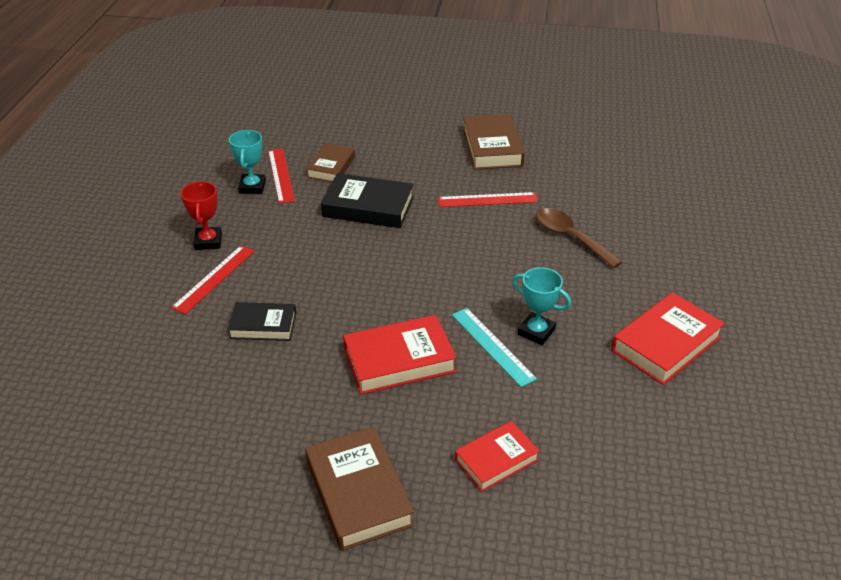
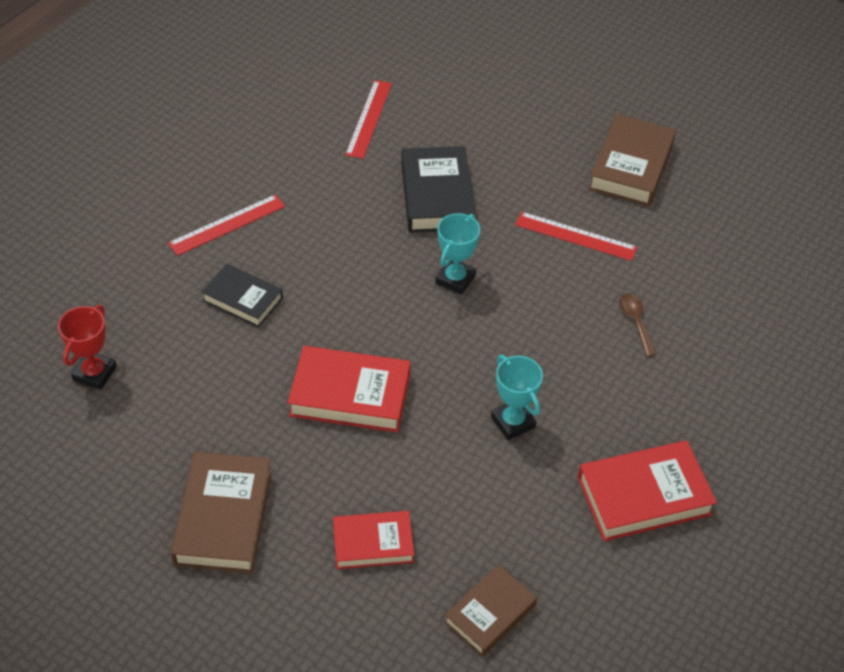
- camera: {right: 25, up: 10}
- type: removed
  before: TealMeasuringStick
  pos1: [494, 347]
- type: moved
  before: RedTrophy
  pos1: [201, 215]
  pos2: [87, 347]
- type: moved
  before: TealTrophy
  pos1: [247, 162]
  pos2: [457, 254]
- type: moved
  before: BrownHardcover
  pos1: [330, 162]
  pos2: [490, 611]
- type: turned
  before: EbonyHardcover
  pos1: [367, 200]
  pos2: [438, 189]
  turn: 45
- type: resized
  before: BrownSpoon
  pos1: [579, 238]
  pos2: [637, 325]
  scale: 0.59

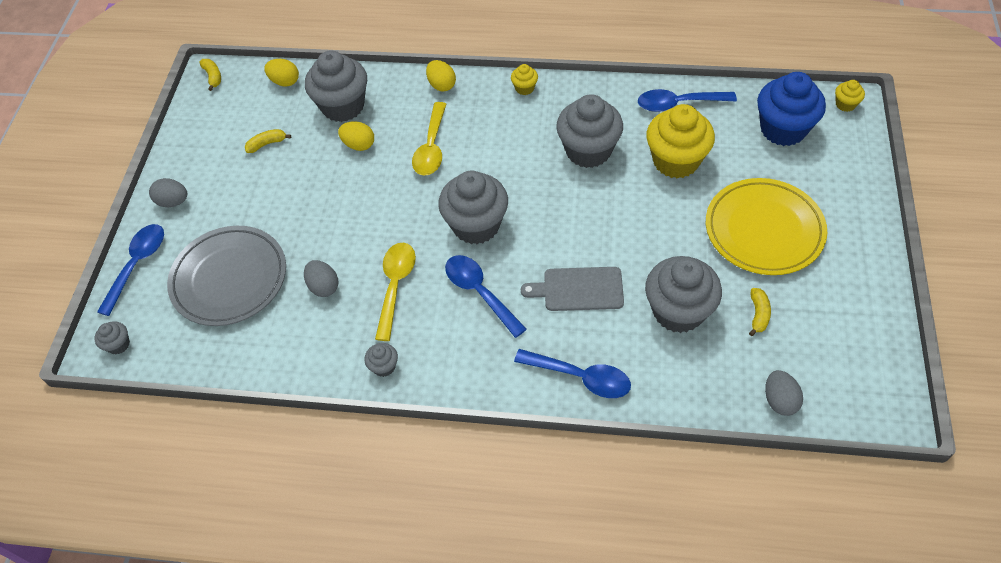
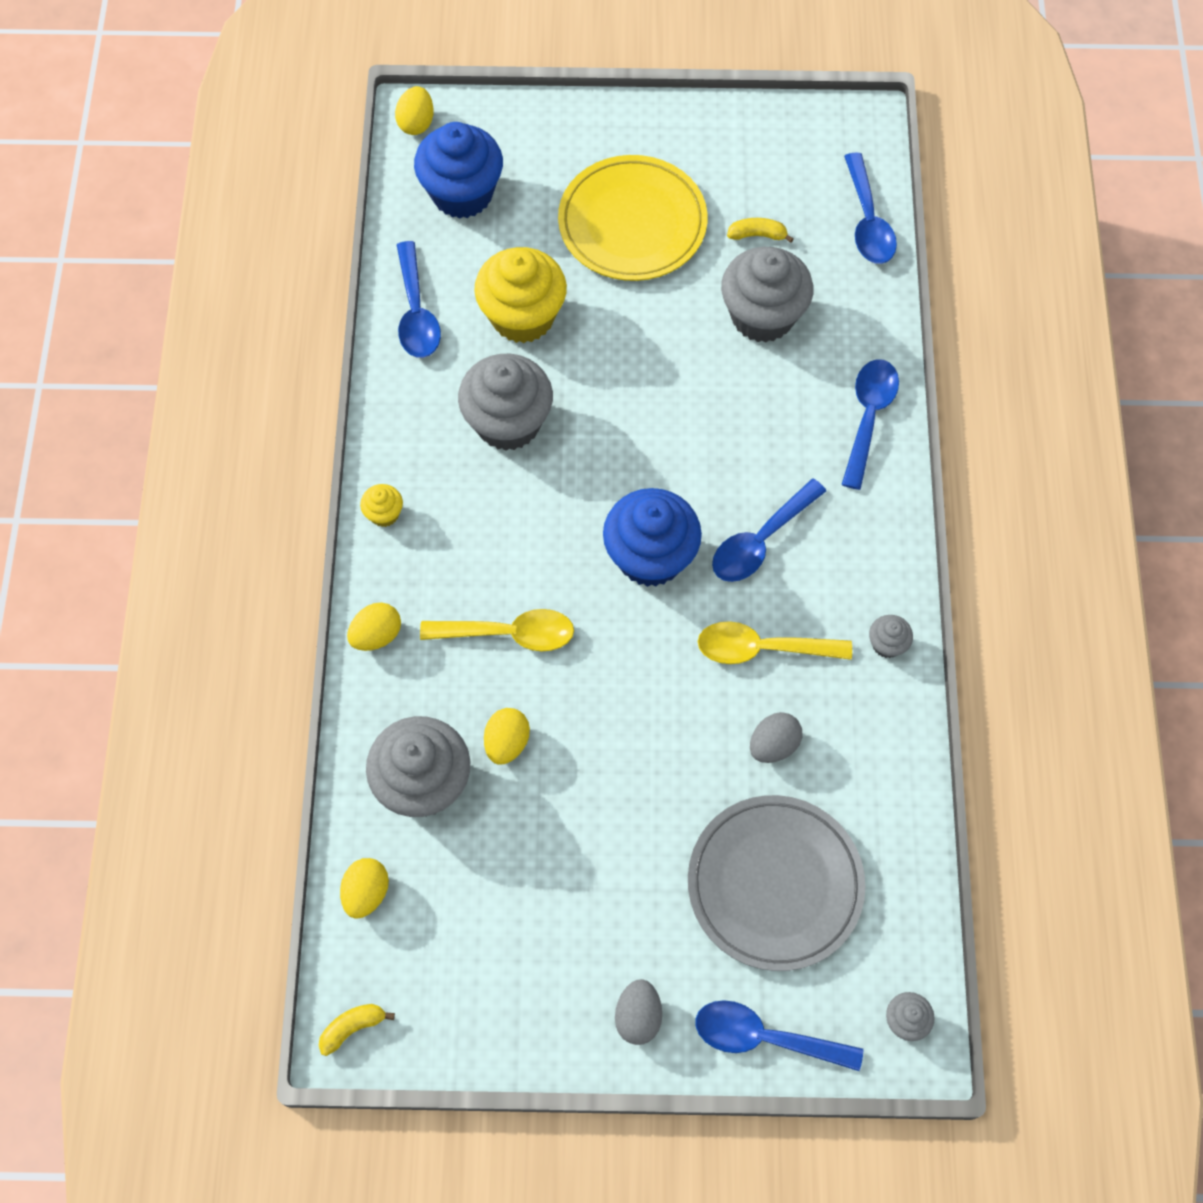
- camera: {right: -100, up: 10}
- type: removed
  before: YellowBanana
  pos1: [268, 141]
- type: removed
  before: AshGreyChoppingBoard
  pos1: [572, 289]
- type: replaced
  before: AshGreyToyEgg
  after: CobaltSpoon
  pos1: [784, 393]
  pos2: [870, 208]
- type: replaced
  before: YellowFairyCake
  after: YellowToyEgg
  pos1: [850, 96]
  pos2: [414, 110]
- type: recoloured
  before: AshGreyFairyCake
  after: CobaltFairyCake
  pos1: [473, 207]
  pos2: [652, 537]

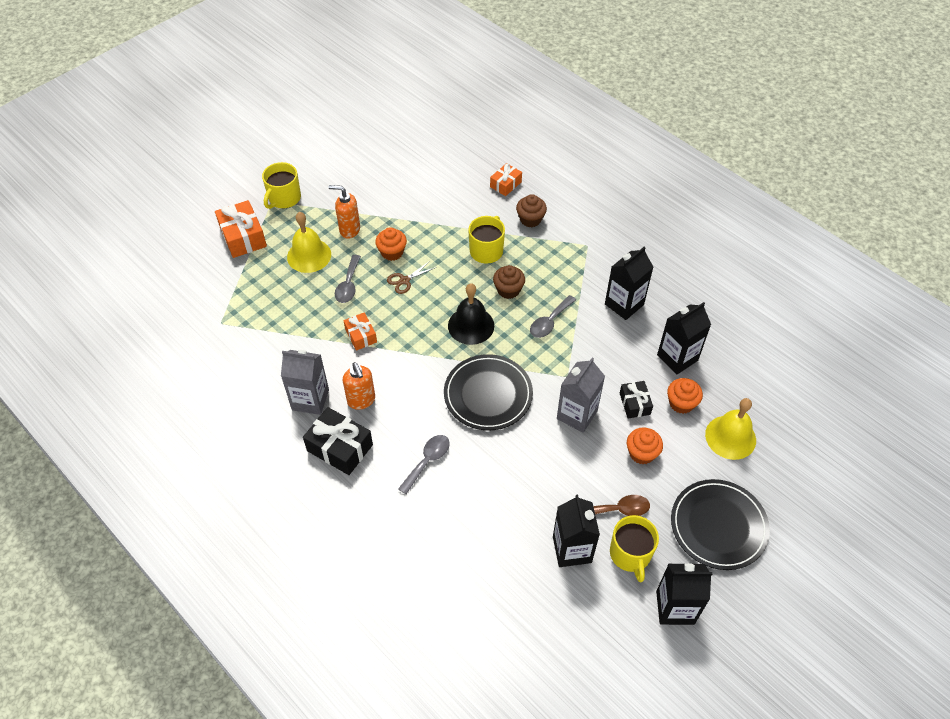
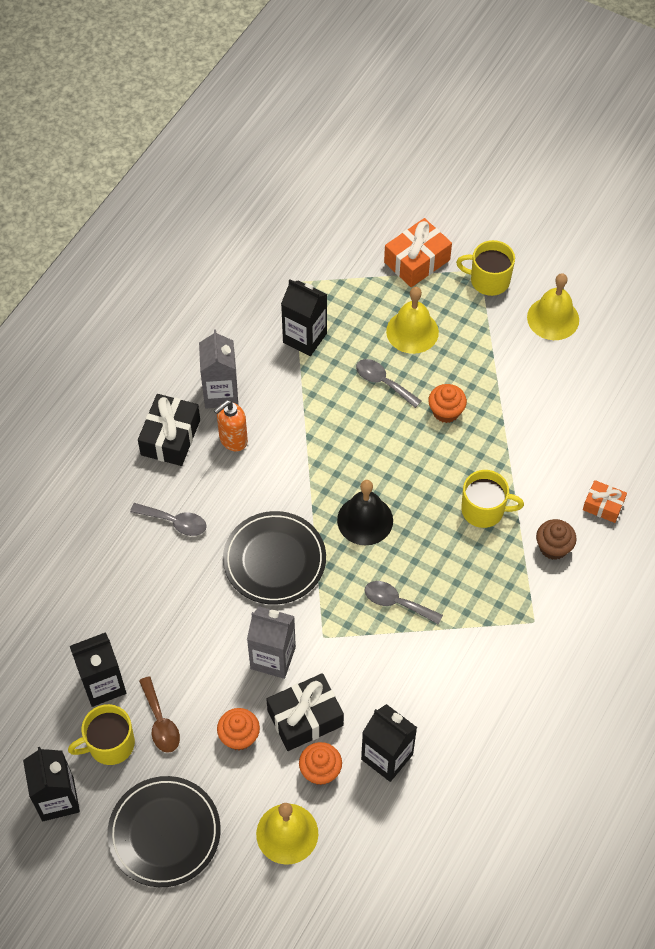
- camera: {right: 75, up: 5}
- type: removed
  before: OrangeColouredPumpBottle
  pos1: [344, 212]
- type: removed
  before: OrangeColouredWrappedGift
  pos1: [360, 331]
- type: removed
  before: BrownScissors
  pos1: [411, 277]
- type: removed
  before: BrownFairyCake
  pos1: [509, 282]
- type: added
  after: YellowBell
  pos2: [553, 306]
- type: moved
  before: EbonyCarton
  pos1: [629, 283]
  pos2: [304, 317]
- type: turned
  before: AshGreySpoon
  pos1: [348, 279]
  pos2: [388, 383]
  turn: 45
- type: resized
  before: EbonyWrappedGift
  pos1: [636, 400]
  pos2: [305, 712]
  scale: 1.67

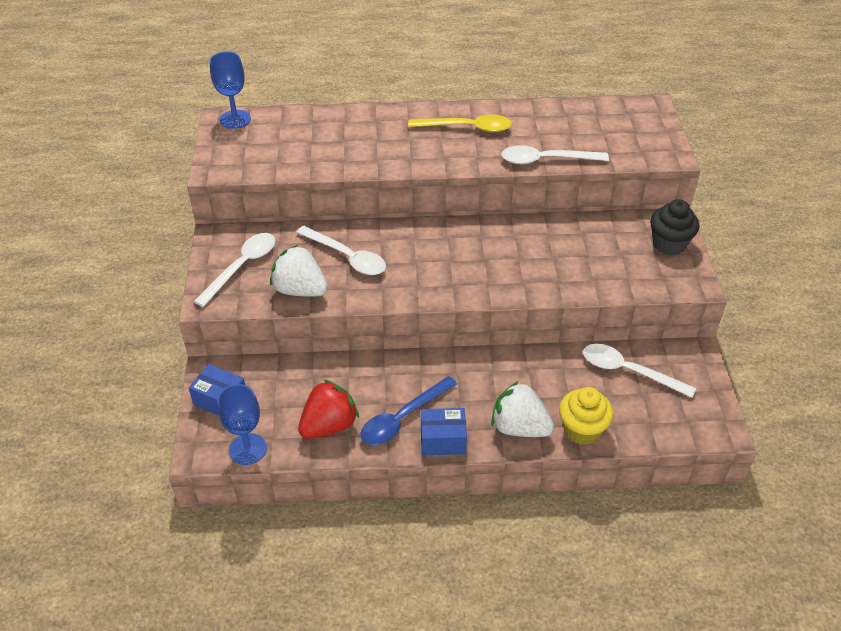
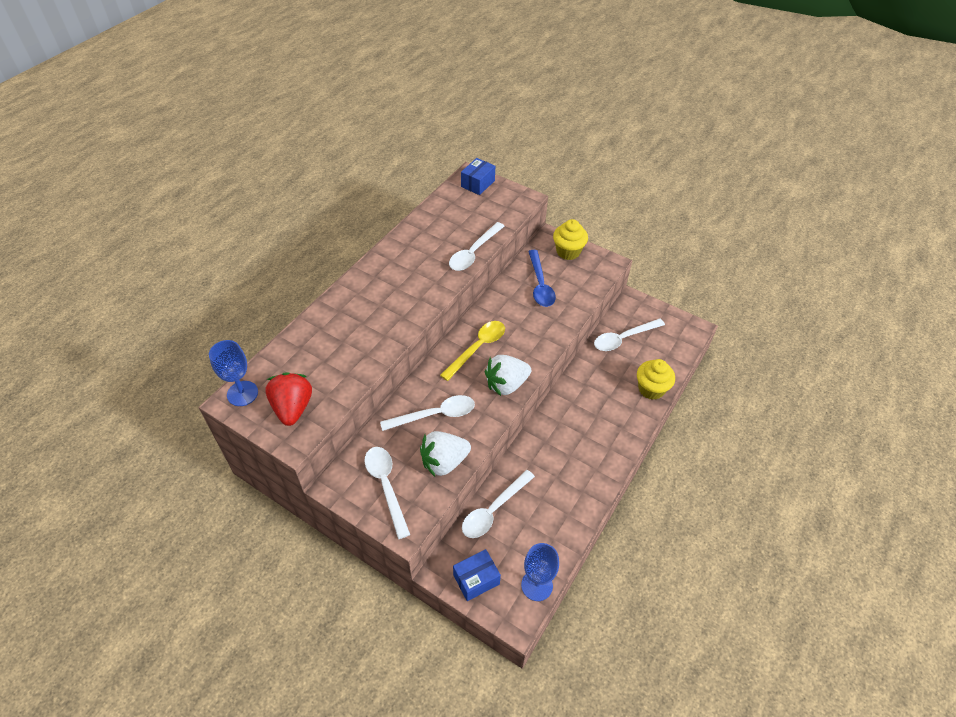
- camera: {right: -55, up: 5}
- type: added
  after: PureWhiteSpoon
  pos2: [498, 504]
- type: moved
  before: RedStrawberry
  pos1: [328, 409]
  pos2: [288, 399]
- type: moved
  before: CobaltSpoon
  pos1: [408, 410]
  pos2: [542, 278]
- type: moved
  before: YellowSpoon
  pos1: [460, 123]
  pos2: [472, 351]
- type: moved
  before: CobaltBox
  pos1: [444, 431]
  pos2: [478, 176]
- type: moved
  before: PureWhiteStrawberry
  pos1: [522, 409]
  pos2: [508, 375]
- type: recoloured
  before: EbonyFairyCake
  after: YellowFairyCake
  pos1: [674, 227]
  pos2: [570, 239]

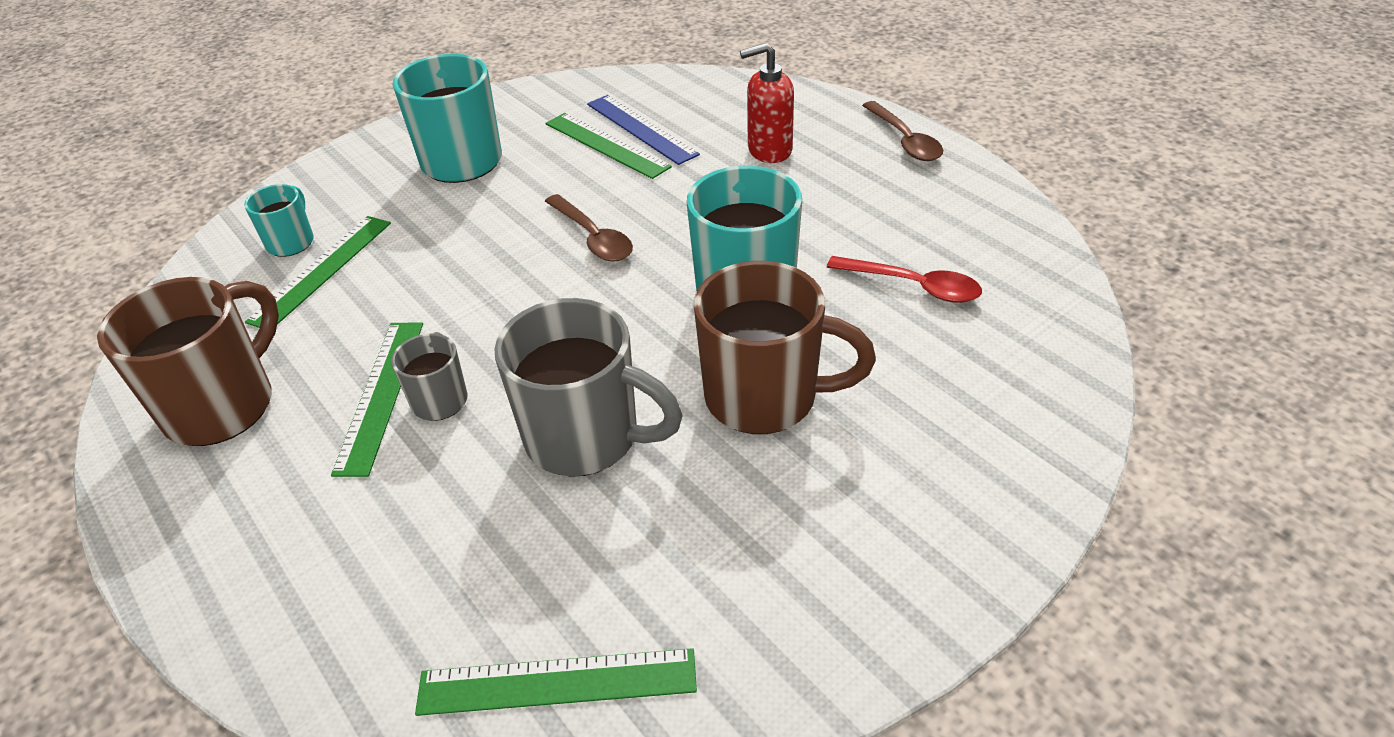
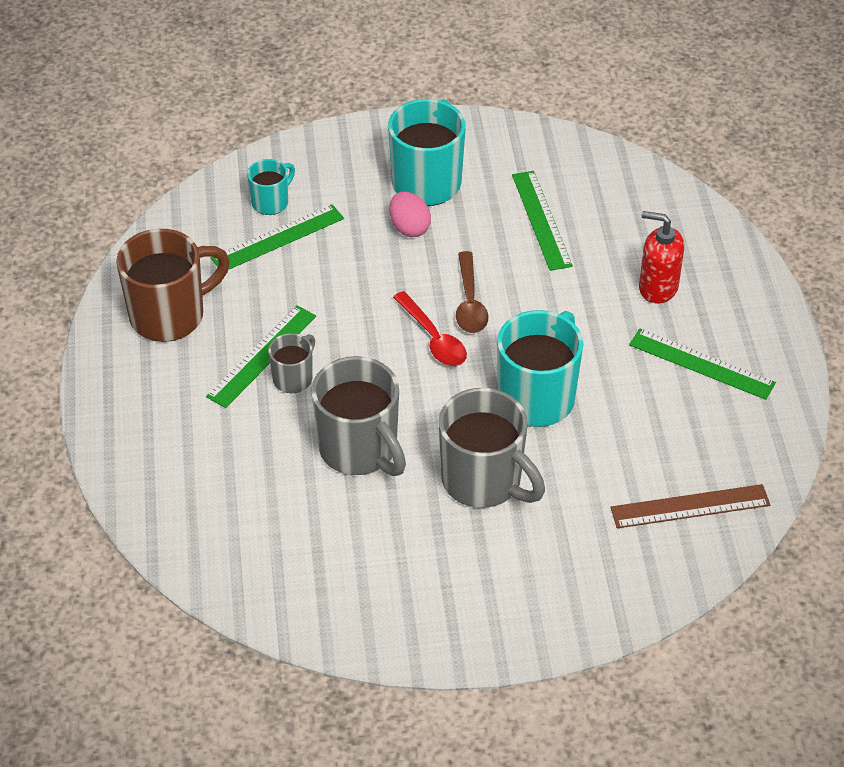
- camera: {right: 30, up: 5}
- type: removed
  before: CobaltMeasuringStick
  pos1: [643, 130]
- type: removed
  before: BrownSpoon
  pos1: [902, 131]
- type: added
  after: RosyToyEgg
  pos2: [410, 214]
- type: added
  after: BrownMeasuringStick
  pos2: [690, 506]
- type: moved
  before: GreenMeasuringStick
  pos1: [556, 682]
  pos2: [702, 364]
- type: moved
  before: RedSpoon
  pos1: [904, 279]
  pos2: [430, 328]
- type: recoloured
  before: BrownMug
  after: AshGreyMug
  pos1: [785, 347]
  pos2: [492, 448]

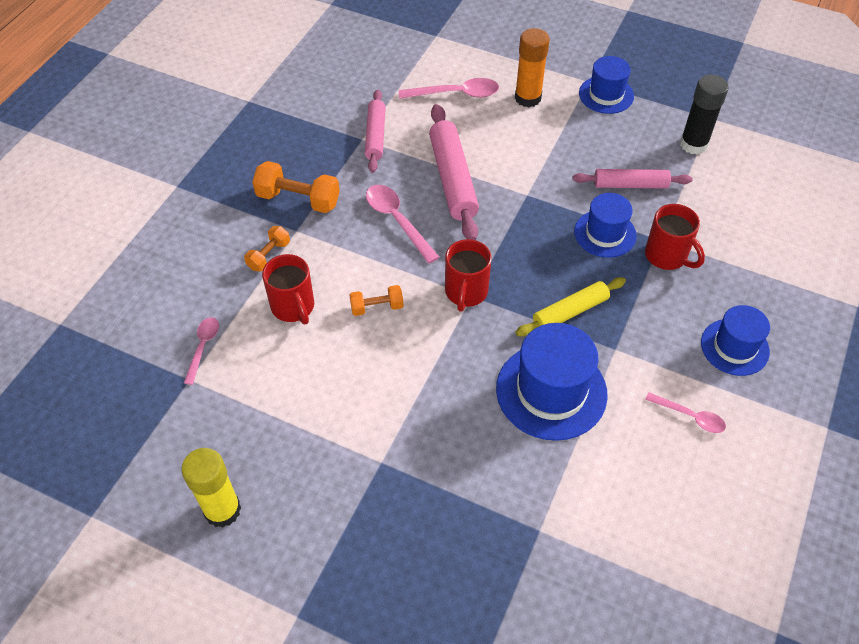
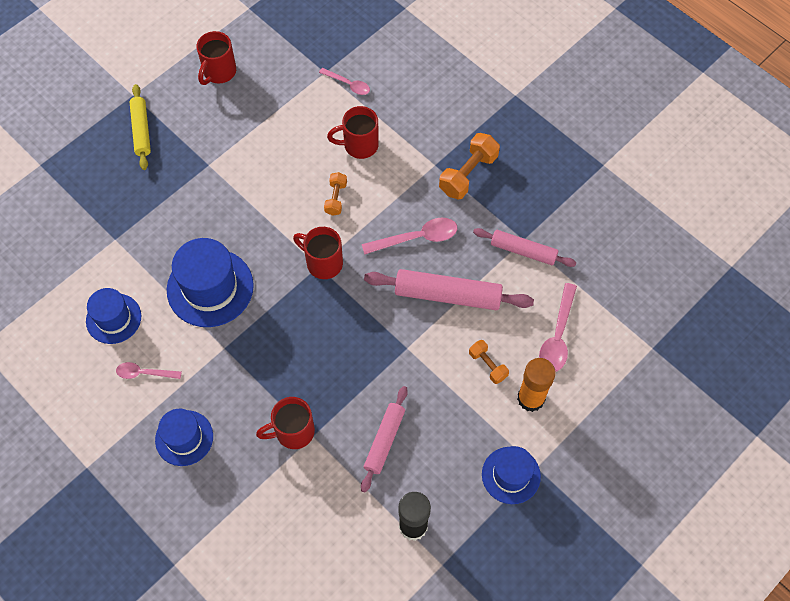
- camera: {right: 110, up: 10}
- type: moved
  before: OrangeColouredFreeWeight
  pos1: [267, 248]
  pos2: [489, 362]
- type: moved
  before: YellowDoughRoller
  pos1: [570, 306]
  pos2: [140, 127]
- type: moved
  before: CobaltTopHat
  pos1: [605, 225]
  pos2: [113, 316]
- type: replaced
  before: YellowGlue
  after: RedMug
  pos1: [211, 488]
  pos2: [216, 58]
- type: turned
  before: RosySpoon
  pos1: [685, 412]
  pos2: [149, 370]
  turn: 45

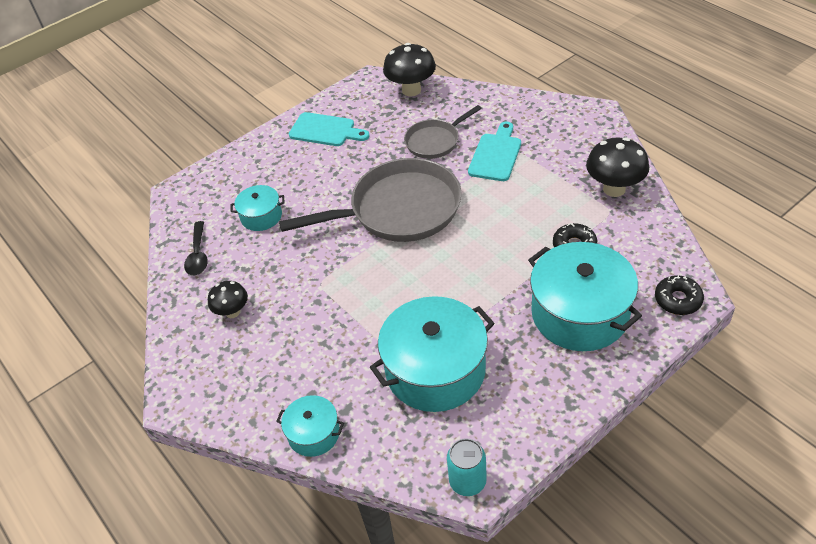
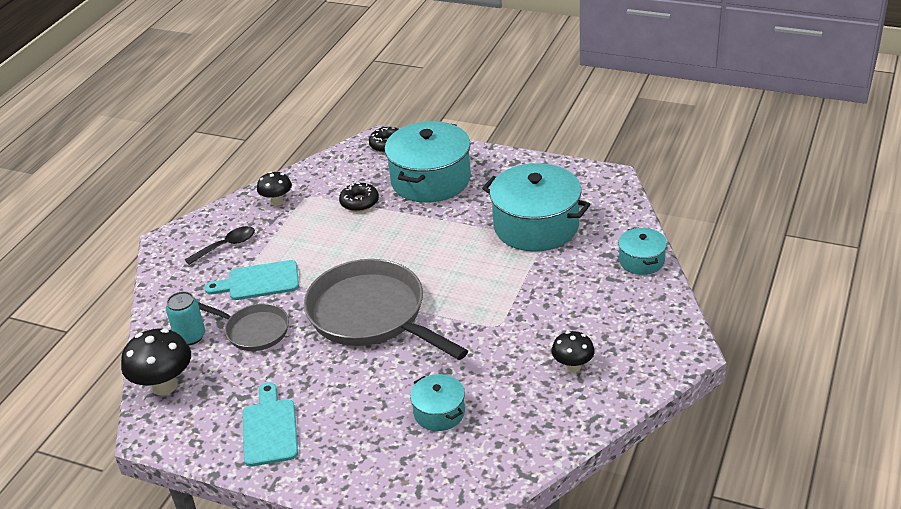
- camera: {right: -120, up: -10}
- type: moved
  before: EbonySpoon
  pos1: [196, 248]
  pos2: [220, 245]
- type: moved
  before: TealSodaCan
  pos1: [467, 467]
  pos2: [185, 318]
- type: resized
  before: EbonyFungus
  pos1: [617, 167]
  pos2: [274, 188]
  scale: 0.61

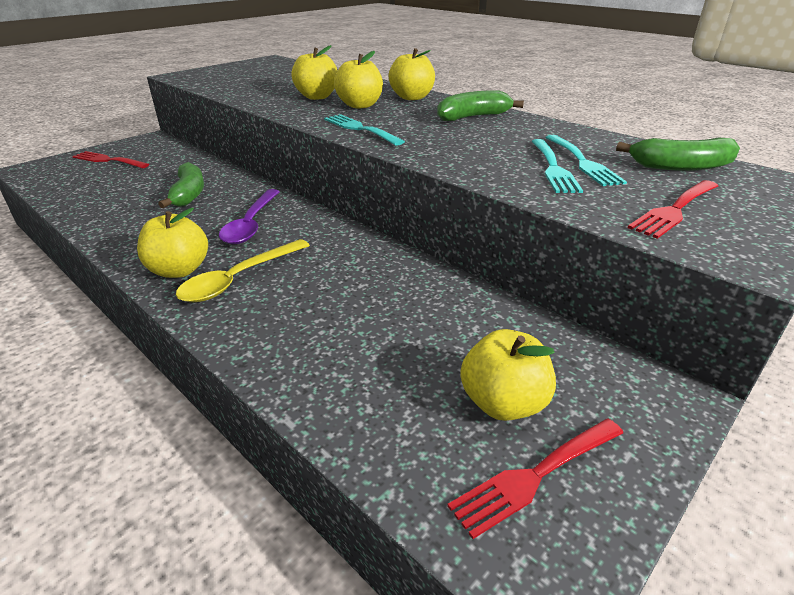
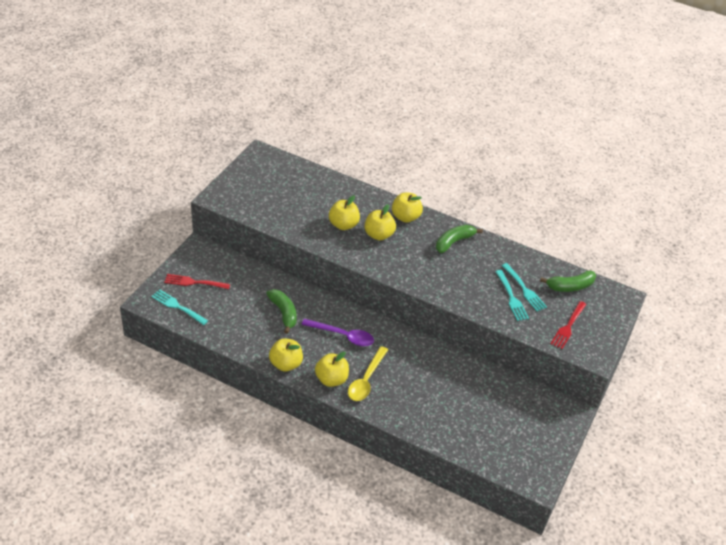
- camera: {right: -20, up: 10}
- type: removed
  before: RedTableFork
  pos1: [535, 479]
- type: moved
  before: TealTableFork
  pos1: [364, 130]
  pos2: [179, 307]
- type: moved
  before: YellowToyApple
  pos1: [508, 375]
  pos2: [286, 355]
- type: turned
  before: RoyalPurpleSpoon
  pos1: [249, 216]
  pos2: [337, 332]
  turn: -60

